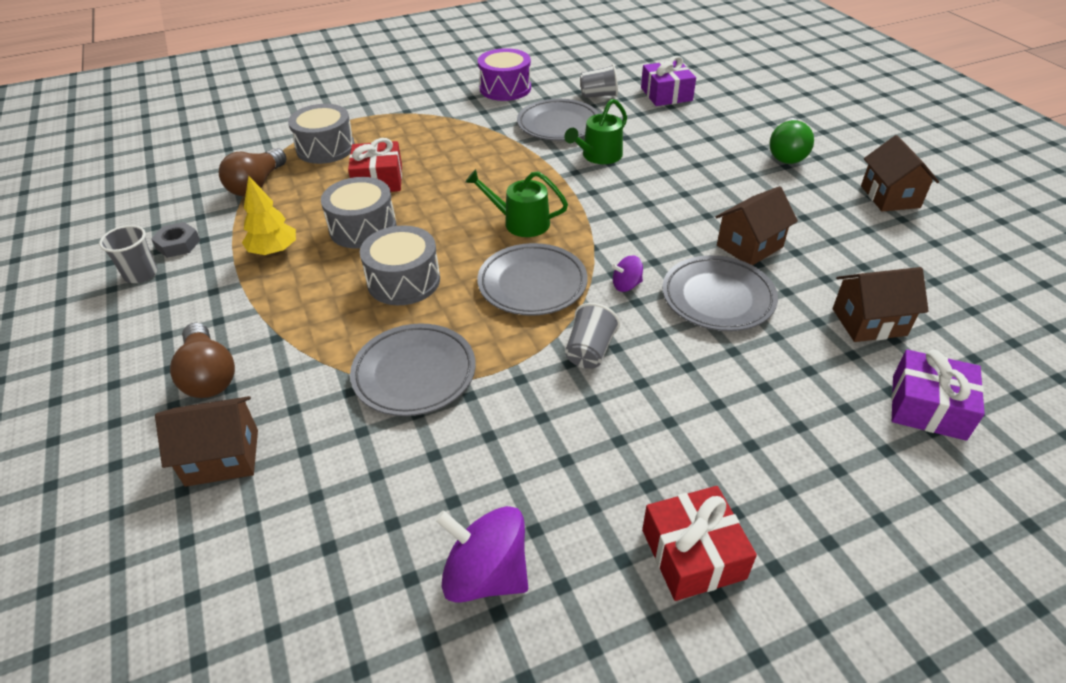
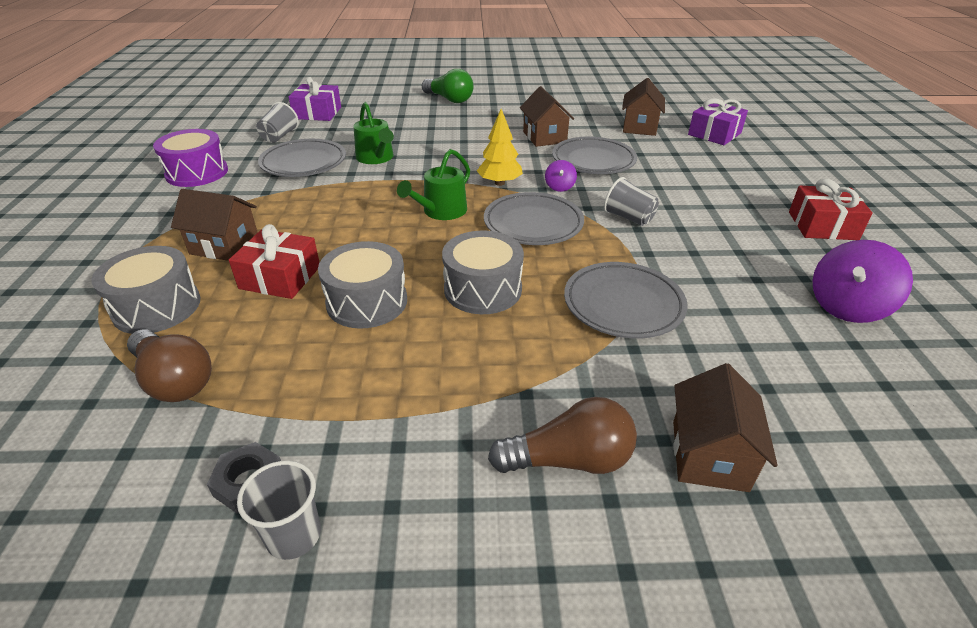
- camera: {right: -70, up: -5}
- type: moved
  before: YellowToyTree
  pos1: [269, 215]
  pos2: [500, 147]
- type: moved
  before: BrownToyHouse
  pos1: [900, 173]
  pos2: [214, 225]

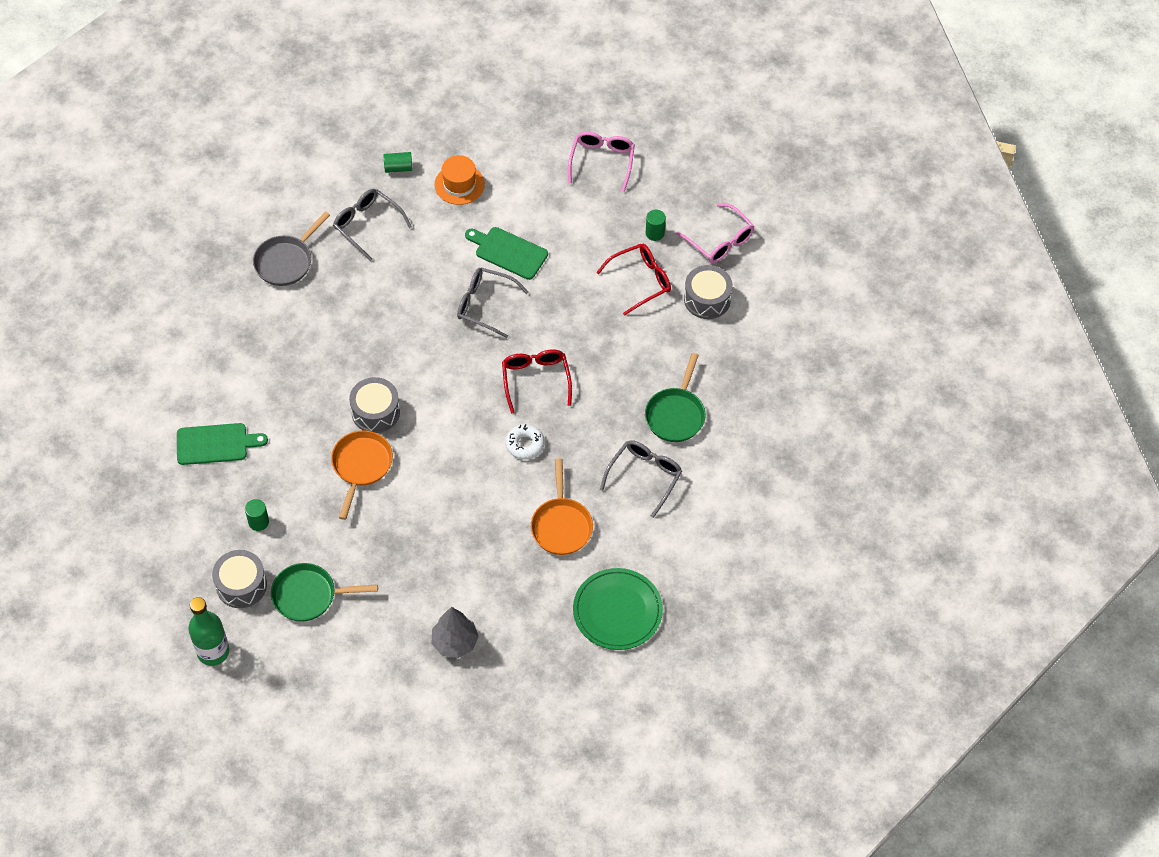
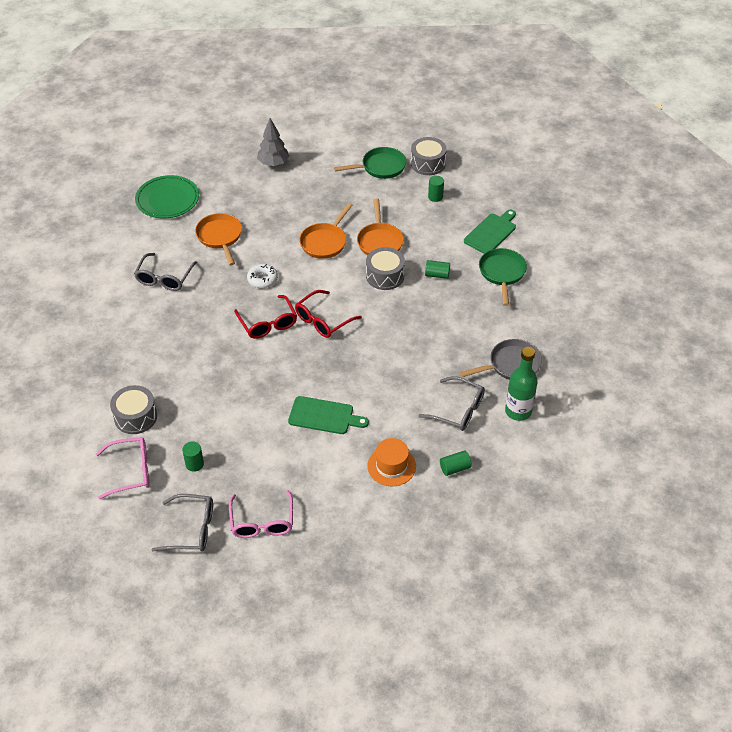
- camera: {right: 165, up: -10}
- type: added
  after: OrangeColouredFryingPan
  pos2: [326, 231]
- type: added
  after: GreenCylinder
  pos2: [437, 269]
- type: moved
  before: GreenBottle
  pos1: [209, 631]
  pos2: [521, 384]
- type: moved
  before: AshGreySpectacles
  pos1: [493, 303]
  pos2: [182, 523]
- type: moved
  before: RedSpectacles
  pos1: [633, 280]
  pos2: [328, 314]
- type: moved
  before: GreenFryingPan
  pos1: [675, 397]
  pos2: [503, 277]
- type: turned
  before: GreenChoppingBoard
  pos1: [222, 444]
  pos2: [490, 232]
  turn: 150
- type: turned
  before: AshGreyFryingPan
  pos1: [291, 248]
  pos2: [501, 359]
  turn: 45
- type: turned
  before: RosySpectacles
  pos1: [715, 233]
  pos2: [122, 468]
  turn: 135

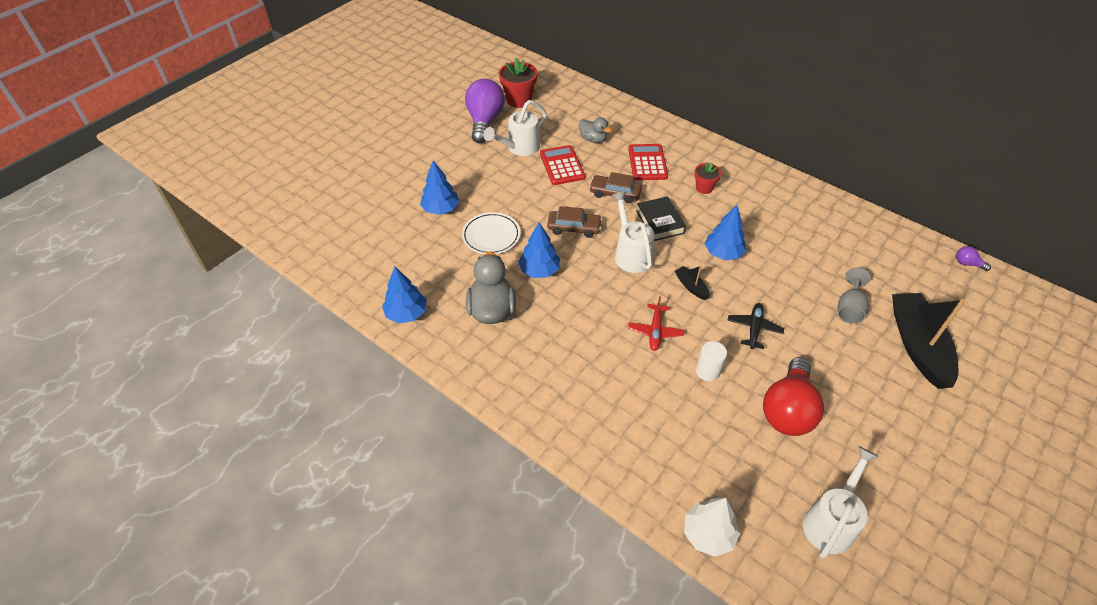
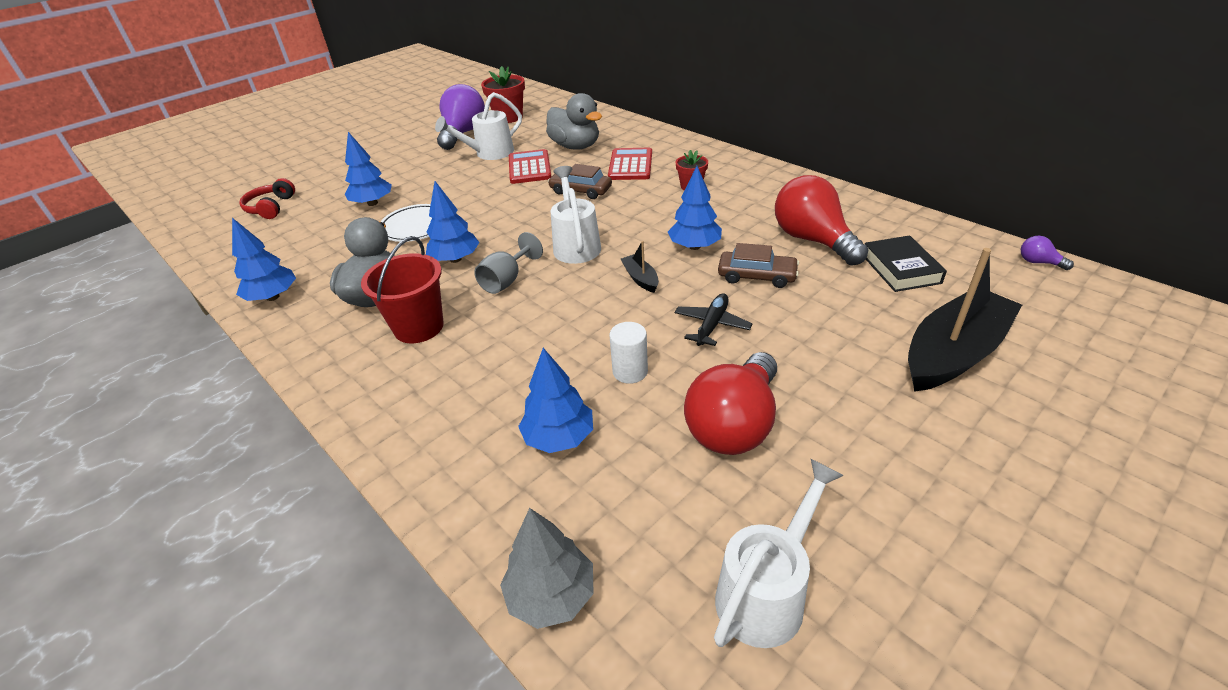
- camera: {right: 10, up: -10}
- type: removed
  before: RedAeroplane
  pos1: [656, 323]
- type: added
  after: RedOverEarHeadphones
  pos2: [267, 198]
- type: added
  after: RedBucket
  pos2: [402, 289]
- type: added
  after: CobaltToyTree
  pos2: [555, 400]
- type: added
  after: RedLightBulb
  pos2: [821, 220]
- type: moved
  before: BrownAutomobile
  pos1: [574, 222]
  pos2: [758, 265]
- type: moved
  before: EbonyHardcover
  pos1: [661, 218]
  pos2: [906, 263]
- type: moved
  before: AshGreyGoblet
  pos1: [854, 296]
  pos2: [508, 263]
- type: recoloured
  before: PureWhiteToyTree
  after: AshGreyToyTree
  pos1: [712, 527]
  pos2: [547, 568]
- type: turned
  before: EbonyBoat
  pos1: [928, 341]
  pos2: [965, 320]
  turn: 45
- type: resized
  before: AshGreyDuck
  pos1: [595, 130]
  pos2: [574, 121]
  scale: 1.68

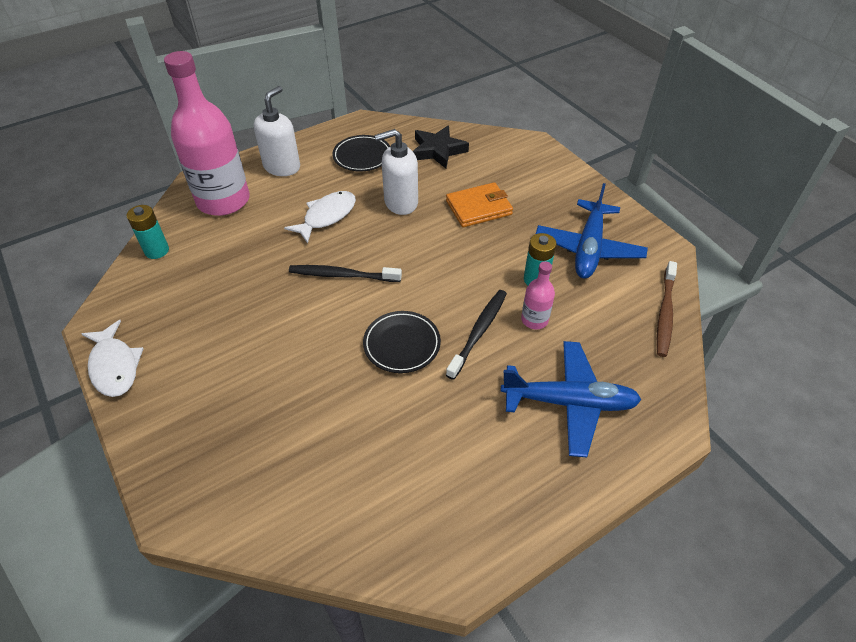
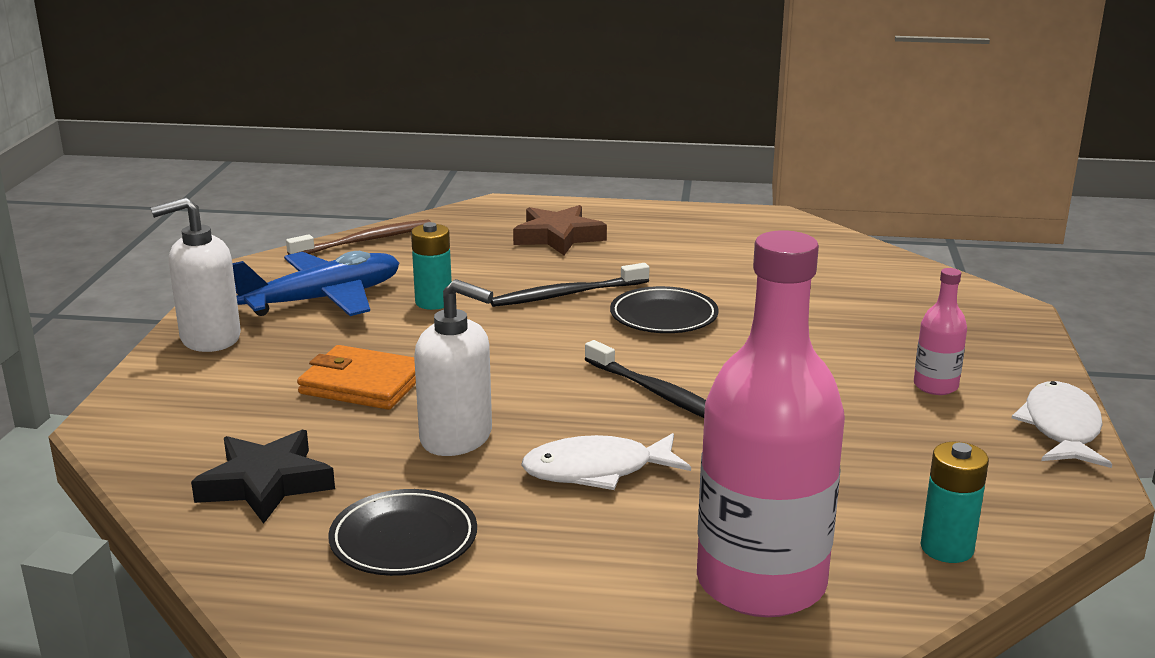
- camera: {right: -140, up: -25}
- type: moved
  before: PureWhitePumpBottle
  pos1: [277, 131]
  pos2: [195, 274]
- type: moved
  before: RosyBottle
  pos1: [538, 295]
  pos2: [940, 331]
- type: replaced
  before: CobaltAeroplane
  after: BrownStarShape
  pos1: [571, 399]
  pos2: [560, 230]

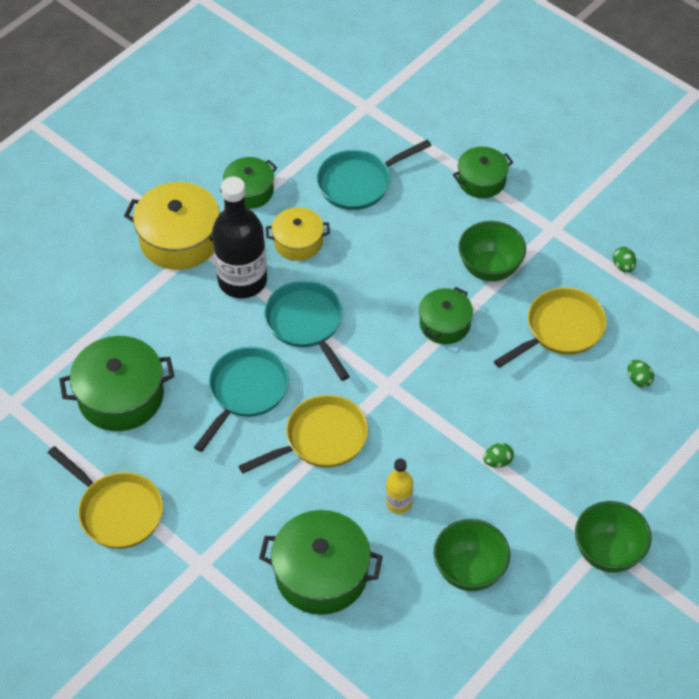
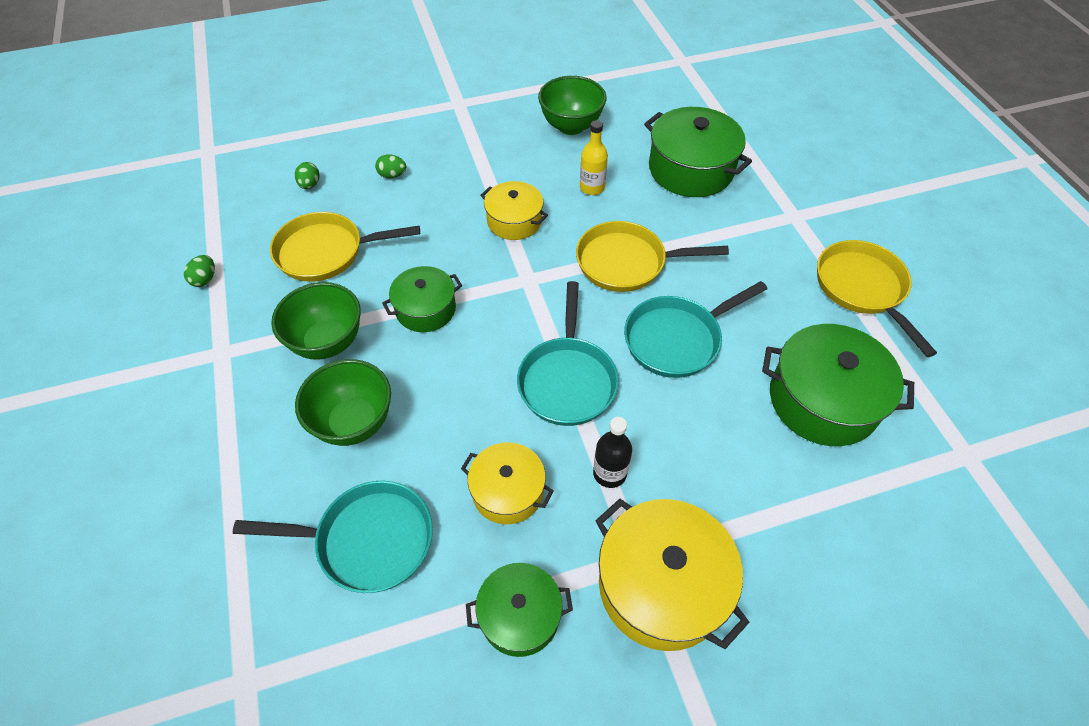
- camera: {right: -150, up: 0}
- type: removed
  before: GreenPot
  pos1: [483, 172]
- type: added
  after: YellowPot
  pos2: [514, 210]
- type: moved
  before: GreenToyEgg
  pos1: [498, 455]
  pos2: [390, 166]
- type: moved
  before: GreenDeepDish
  pos1: [613, 537]
  pos2: [343, 402]
- type: resized
  before: EbonyBottle
  pos1: [239, 237]
  pos2: [612, 452]
  scale: 0.48

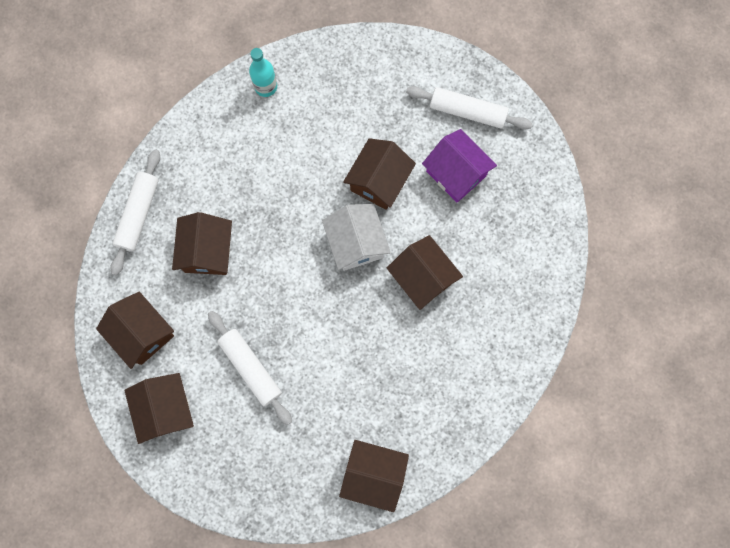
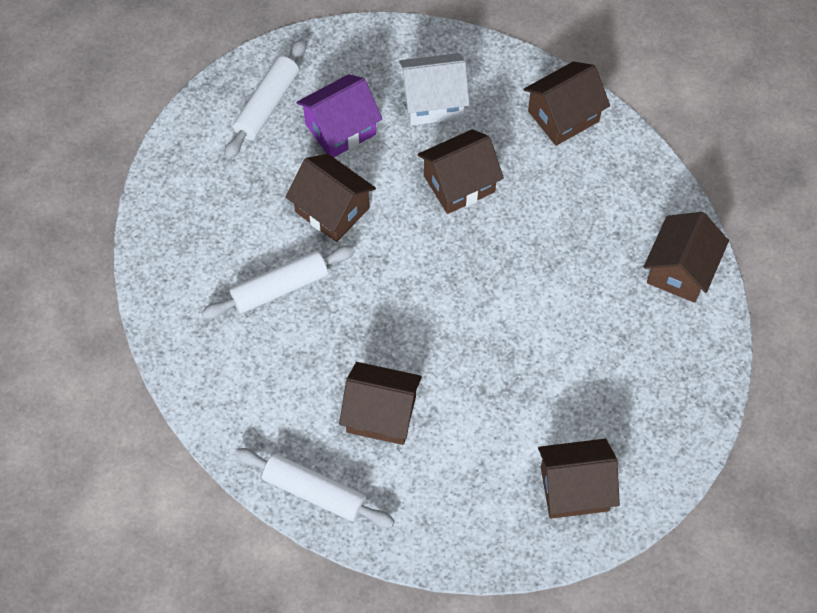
- camera: {right: -80, up: -15}
- type: removed
  before: TealBottle
  pos1: [263, 72]
- type: moved
  before: BrownToyHouse
  pos1: [135, 330]
  pos2: [567, 103]
- type: moved
  before: PureWhiteDoughRoller
  pos1: [250, 368]
  pos2: [278, 282]
- type: moved
  before: PureWhiteToyHouse
  pos1: [356, 237]
  pos2: [434, 89]

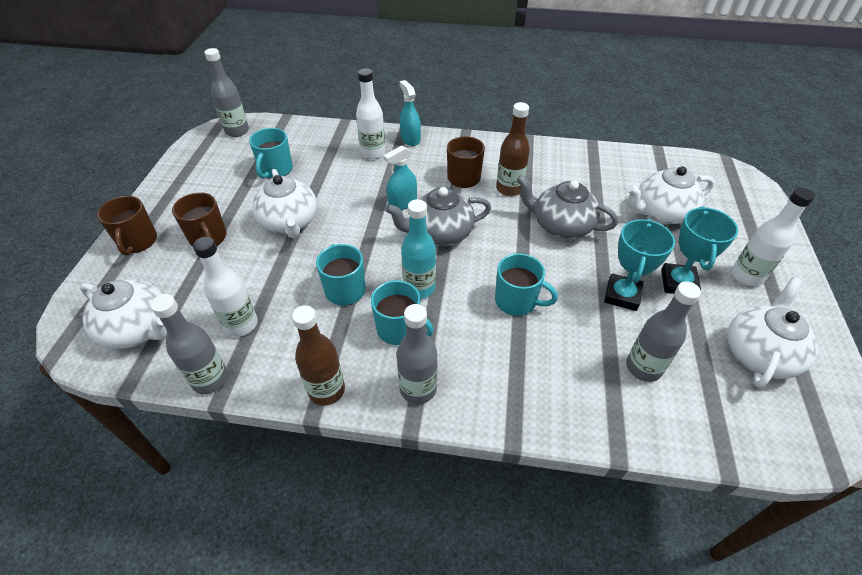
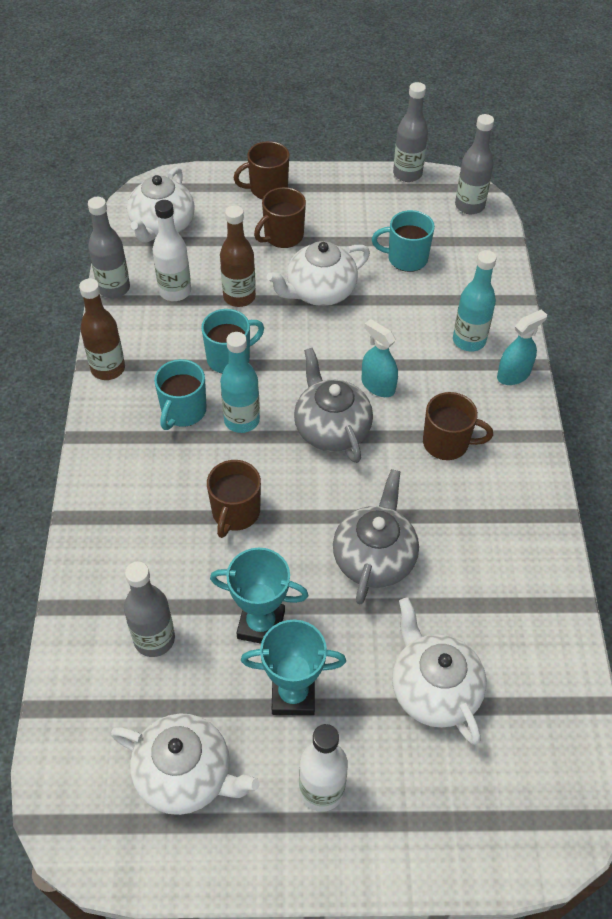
- camera: {right: 80, up: 5}
- type: moved
  before: AshGreyBottle
  pos1: [417, 354]
  pos2: [410, 132]
- type: moved
  before: BrownBottle
  pos1: [513, 149]
  pos2: [238, 256]
- type: recoloured
  before: PureWhiteBottle
  after: TealBottle
  pos1: [371, 113]
  pos2: [475, 300]
- type: recoloured
  before: TealMug
  after: BrownMug
  pos1: [526, 284]
  pos2: [234, 499]

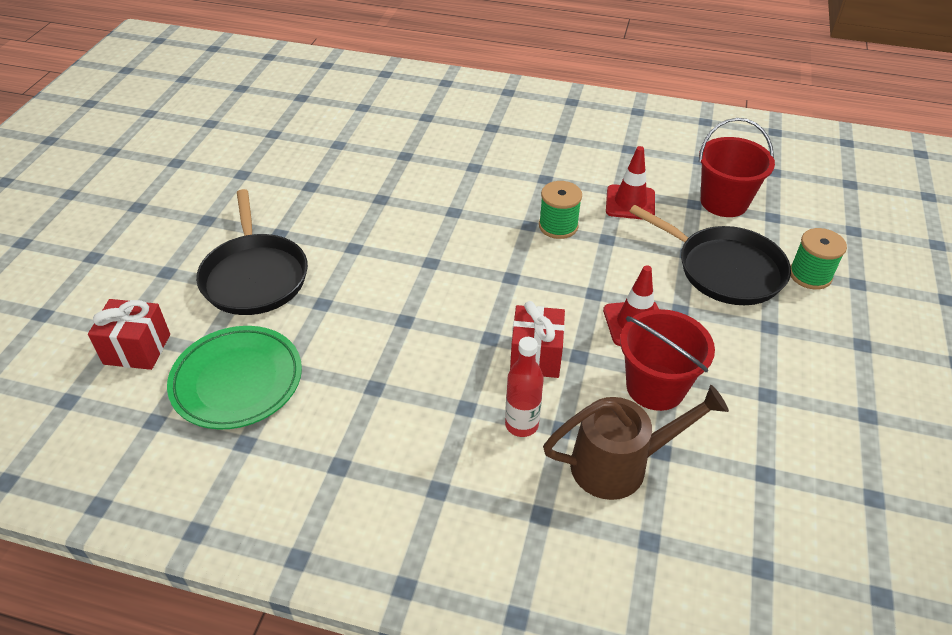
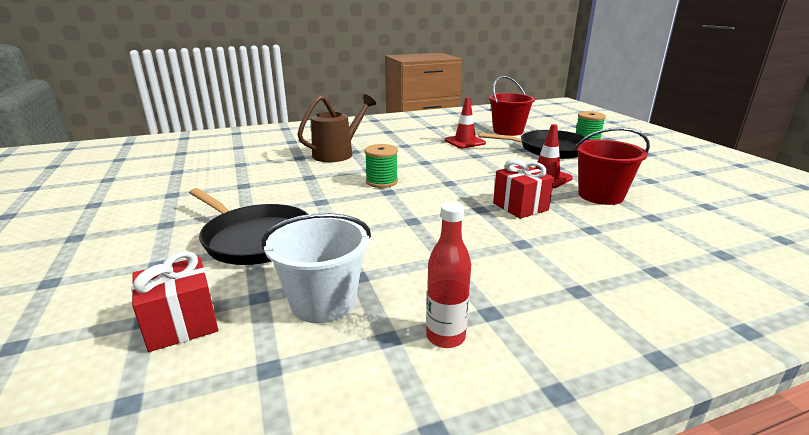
- camera: {right: -35, up: -20}
- type: moved
  before: RedBottle
  pos1: [524, 387]
  pos2: [448, 275]
- type: moved
  before: GreenSpool
  pos1: [560, 210]
  pos2: [381, 166]
- type: moved
  before: BrownSprinklingCan
  pos1: [636, 442]
  pos2: [336, 128]
- type: replaced
  before: GreenDinnerPlate
  after: PureWhiteBucket
  pos1: [234, 378]
  pos2: [316, 268]

